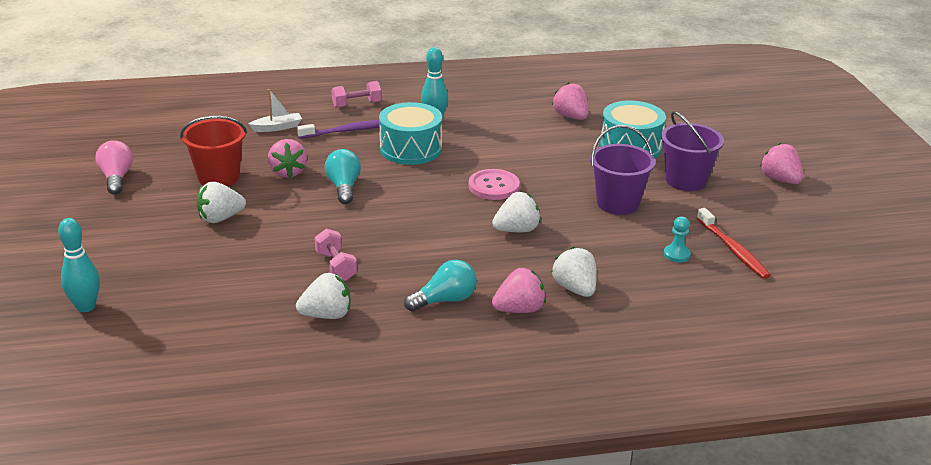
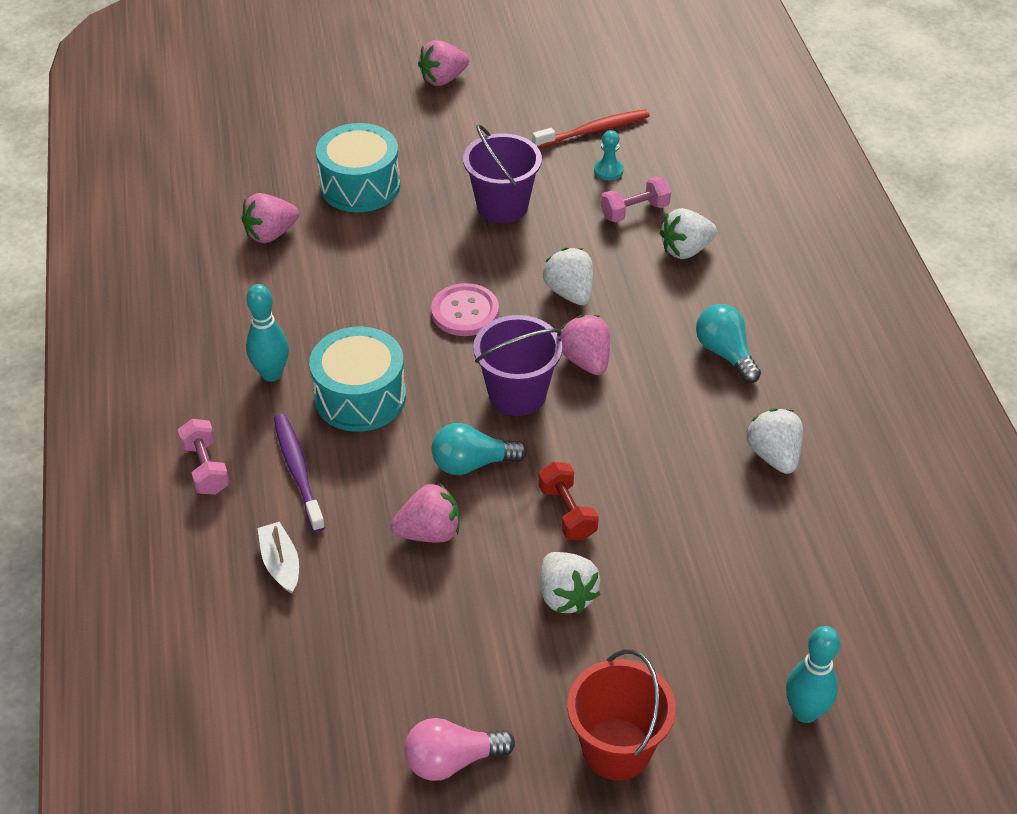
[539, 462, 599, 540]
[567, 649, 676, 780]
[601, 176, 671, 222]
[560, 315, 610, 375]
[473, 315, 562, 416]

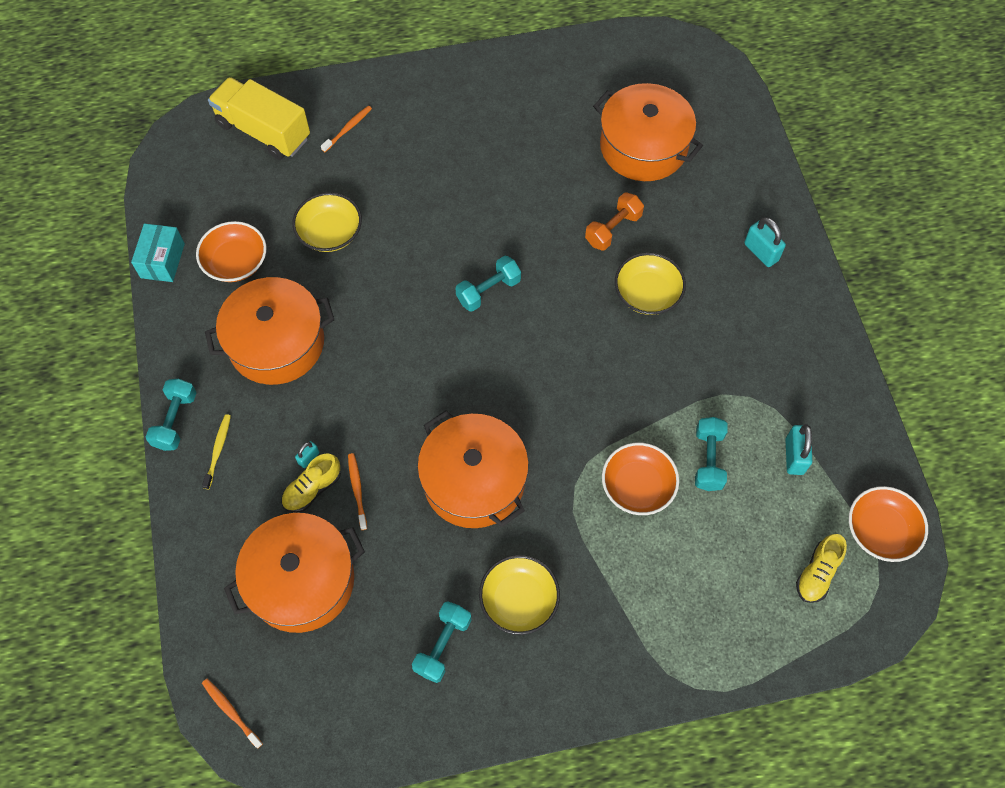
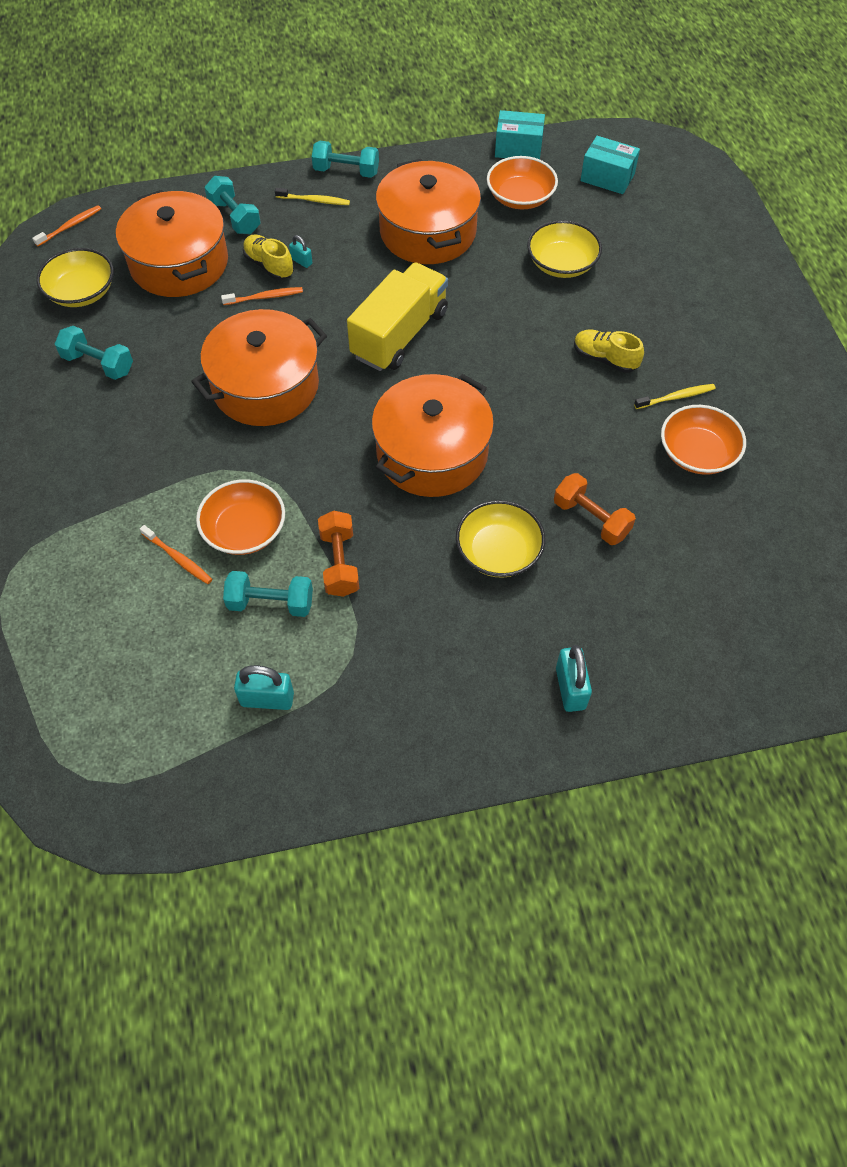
[318, 511, 359, 597]
[580, 136, 640, 194]
[634, 384, 716, 409]
[347, 262, 448, 371]
[140, 525, 212, 584]
[204, 176, 261, 234]
[36, 248, 114, 307]
[372, 374, 494, 497]
[574, 329, 644, 373]
[661, 405, 746, 475]
[556, 645, 592, 712]

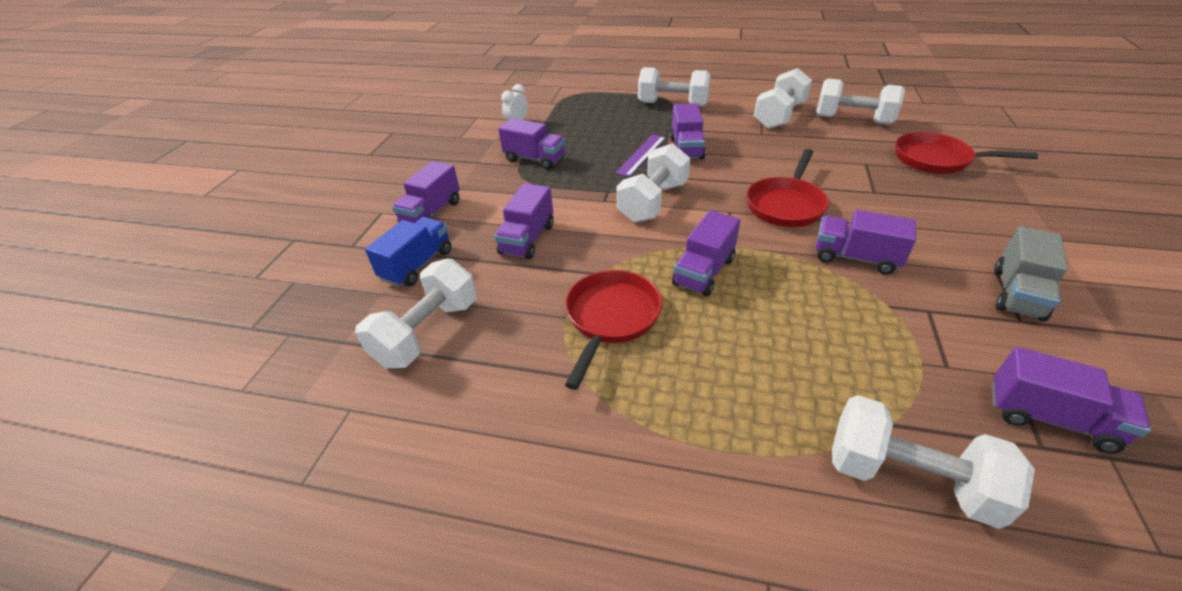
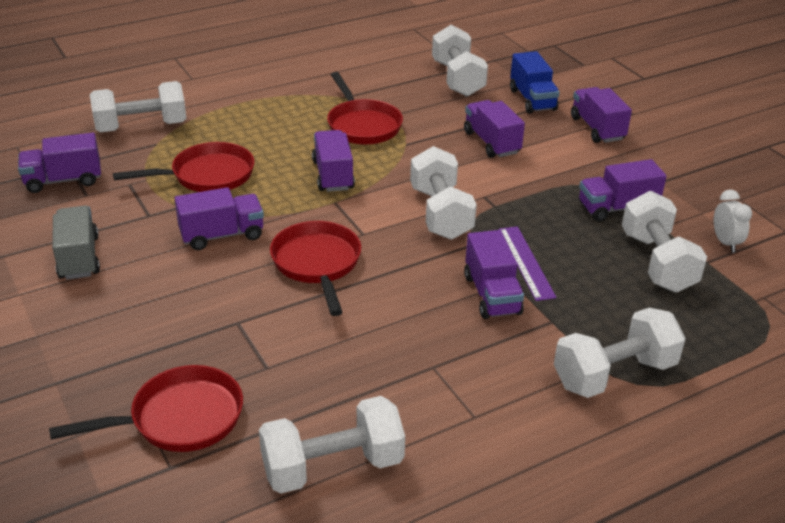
[113, 142, 254, 192]
[622, 191, 707, 293]
[464, 230, 524, 319]

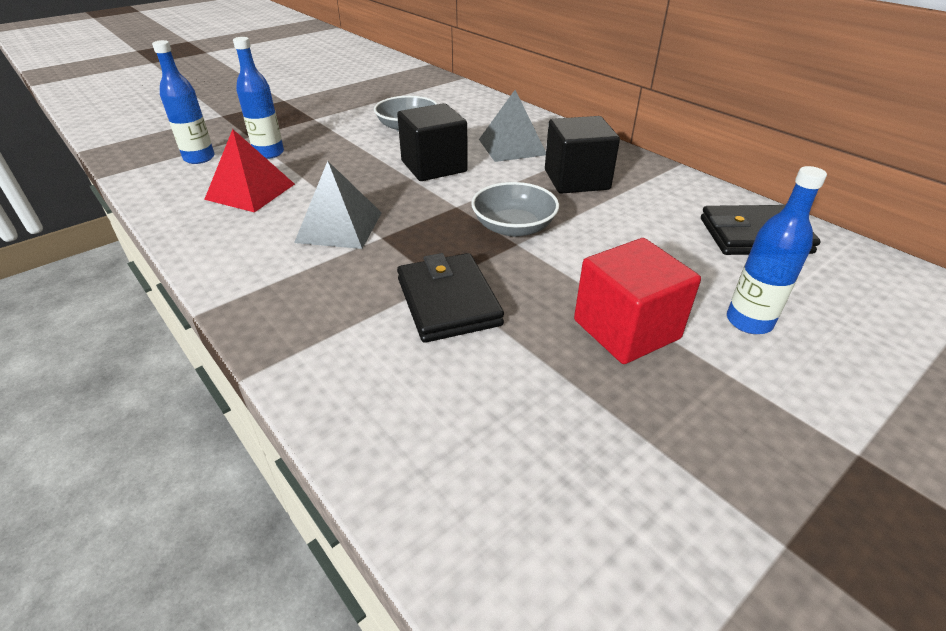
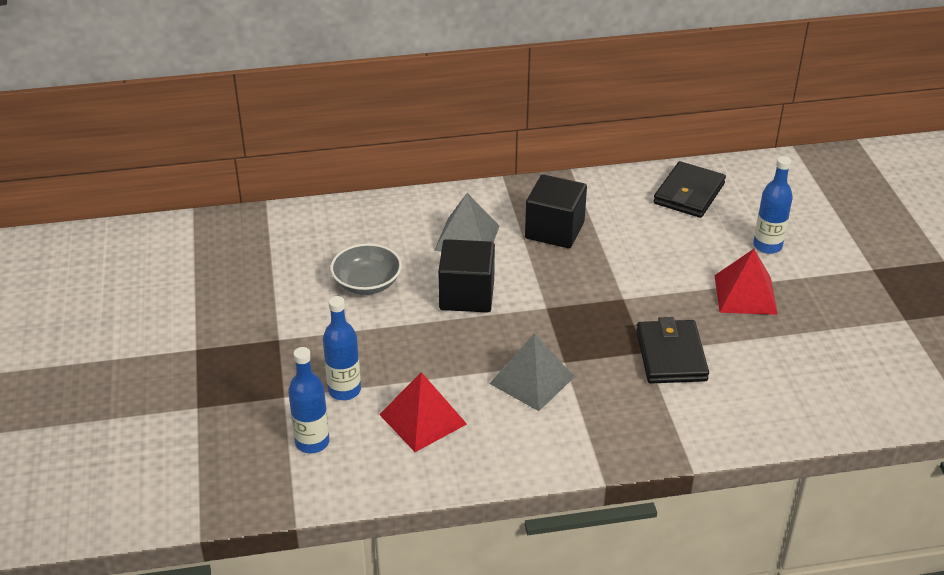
[471, 182, 559, 237] (first image)
[714, 249, 778, 315]
[636, 317, 709, 384]

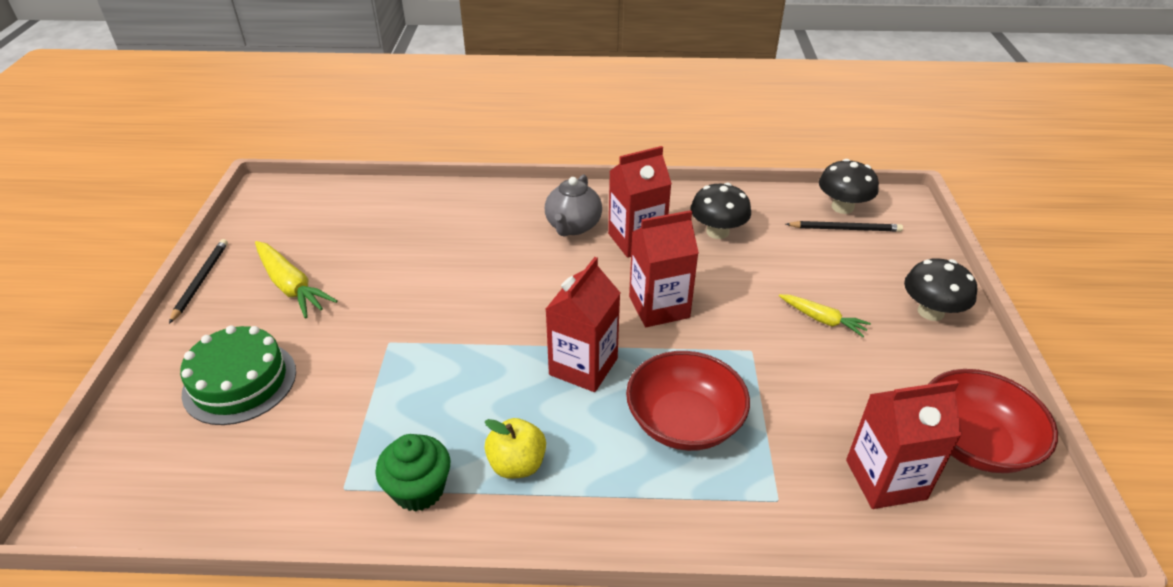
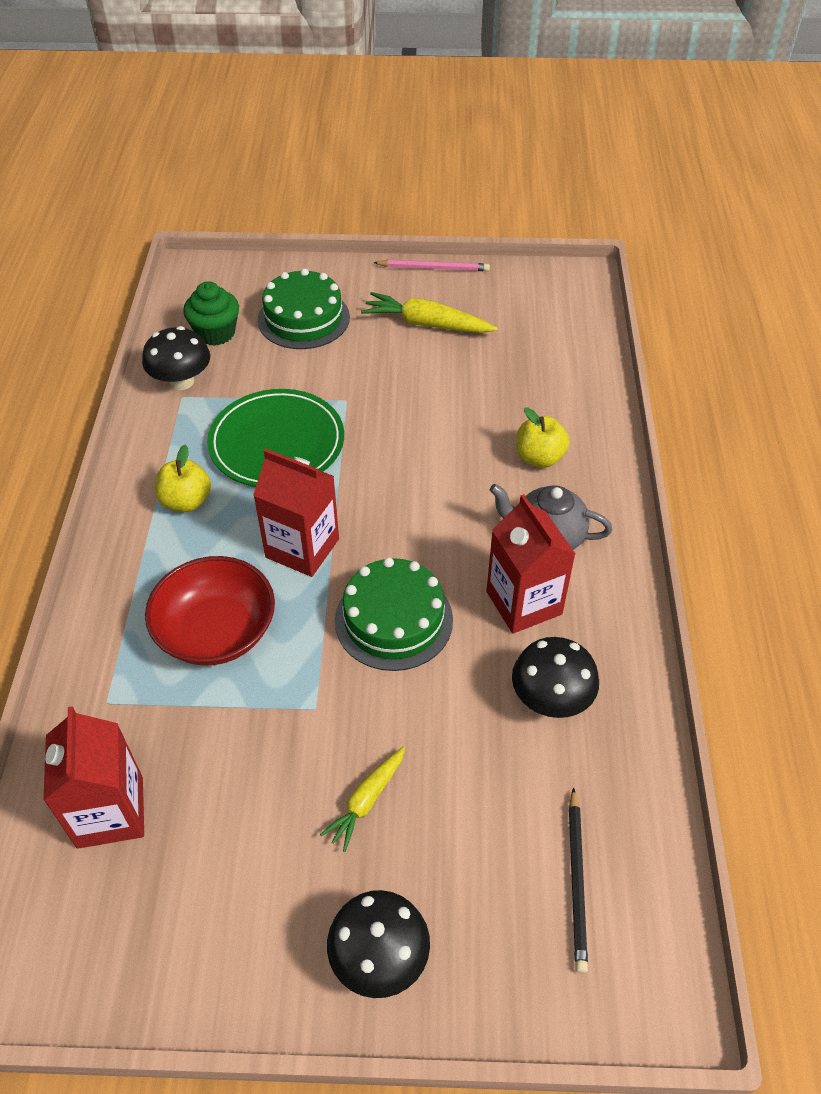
[928, 369, 1058, 473] (first image)
[207, 389, 344, 487]
[516, 407, 570, 468]
[183, 281, 239, 346]
[142, 326, 210, 390]
[335, 557, 453, 671]
[373, 260, 490, 271]
[361, 292, 498, 333]

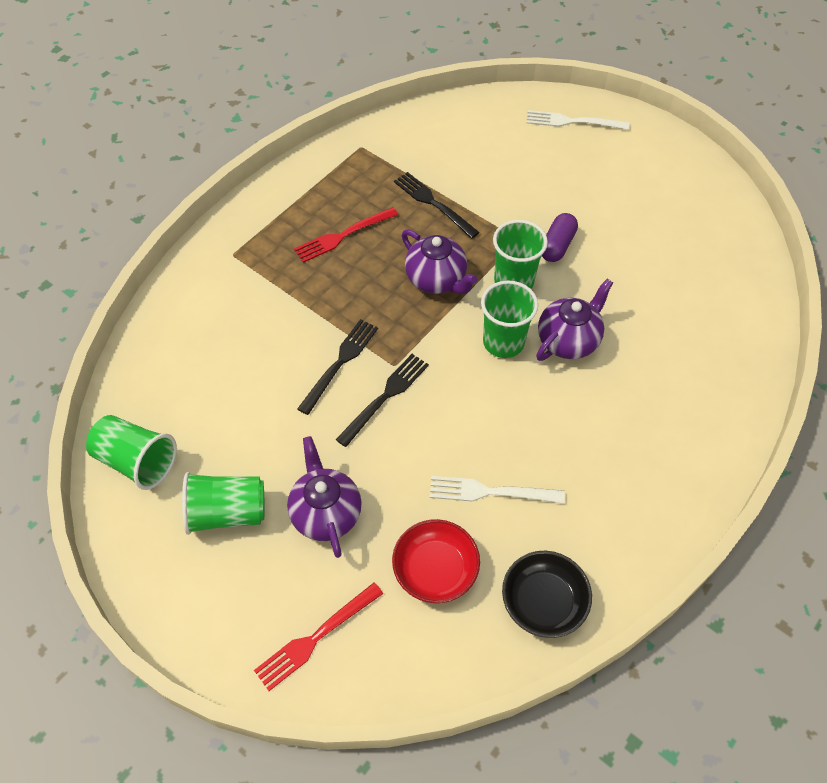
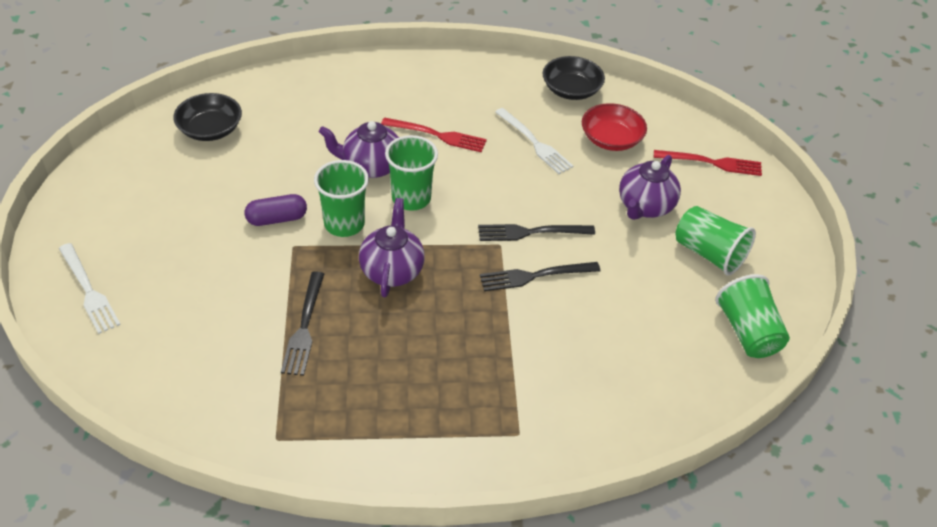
[173, 93, 242, 141]
[381, 117, 487, 152]

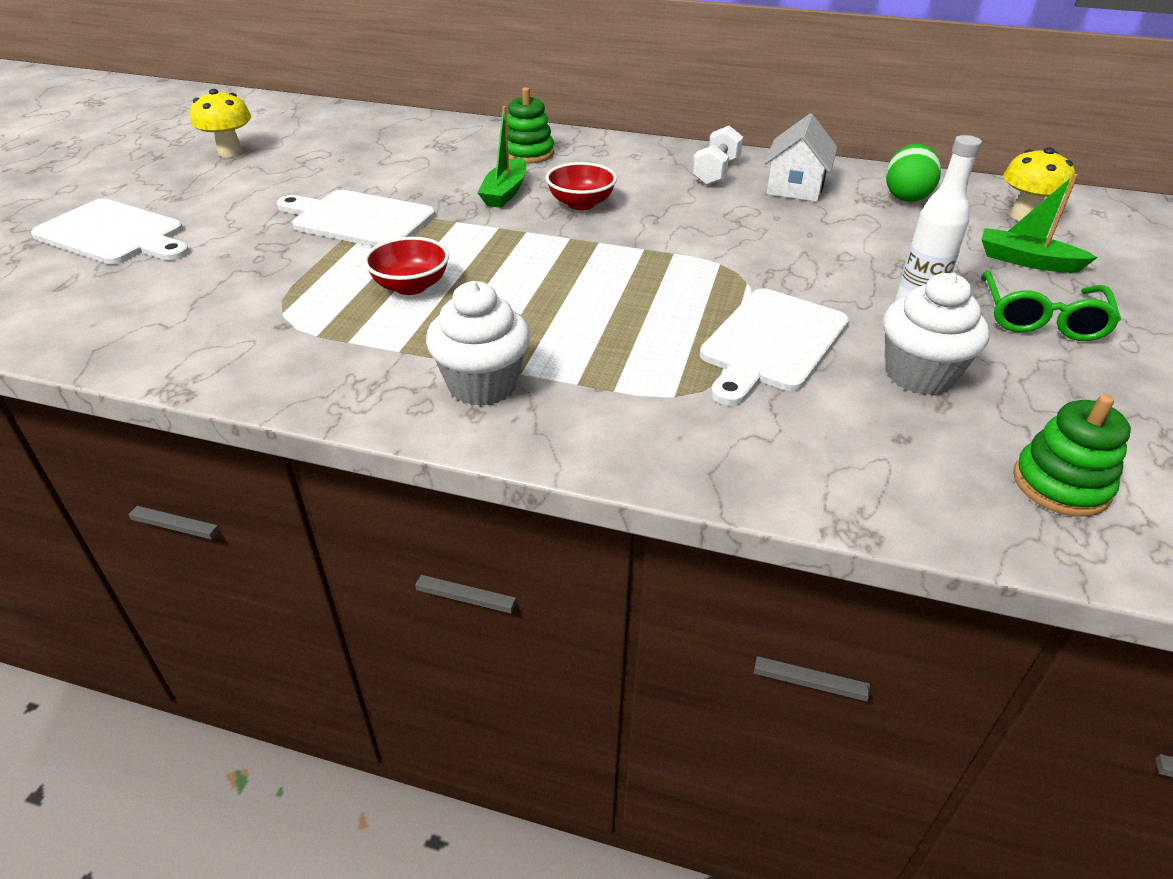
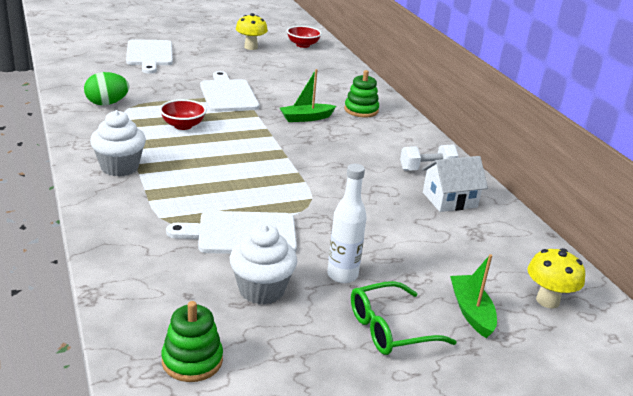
[287, 26, 322, 48]
[84, 72, 129, 105]

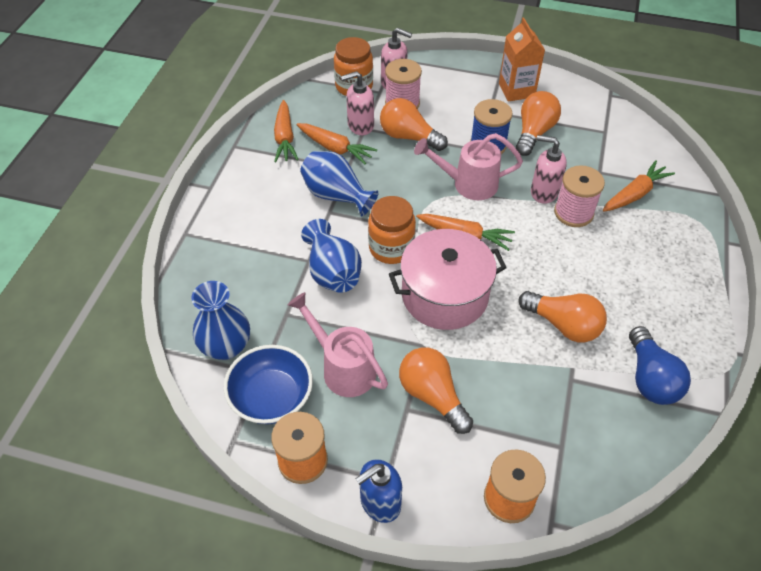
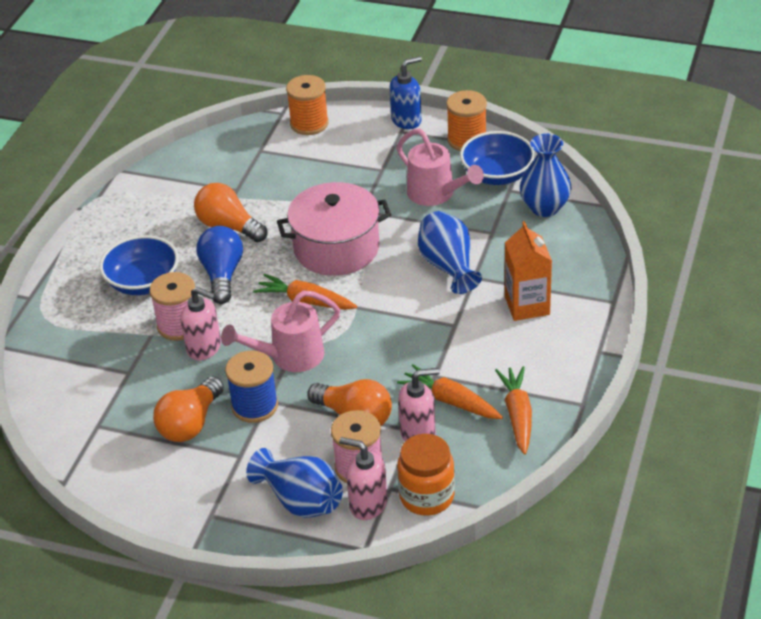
[368, 196, 416, 264] (first image)
[399, 347, 473, 434] (first image)
[603, 160, 675, 212] (first image)
[99, 235, 179, 295]
[246, 448, 343, 518]
[505, 221, 552, 321]
[197, 226, 243, 304]
[221, 290, 340, 372]

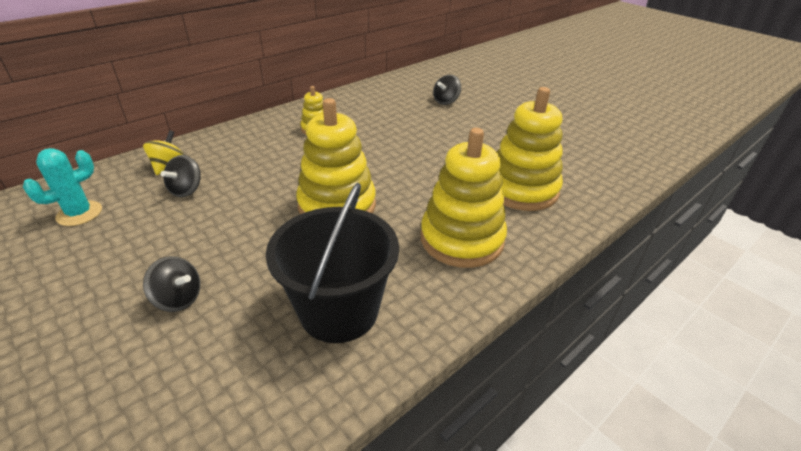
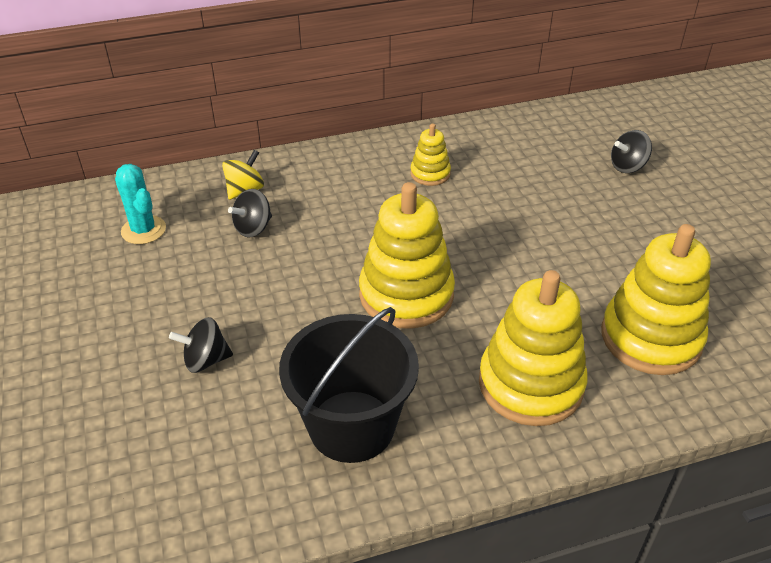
[115, 164, 166, 244]
[169, 317, 233, 373]

